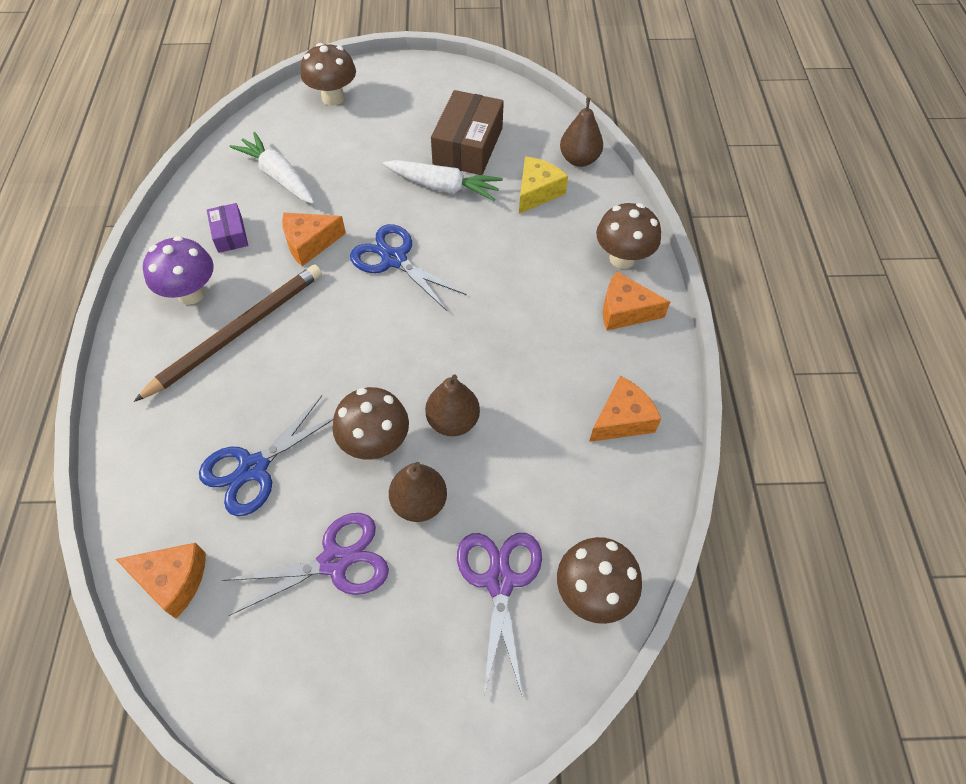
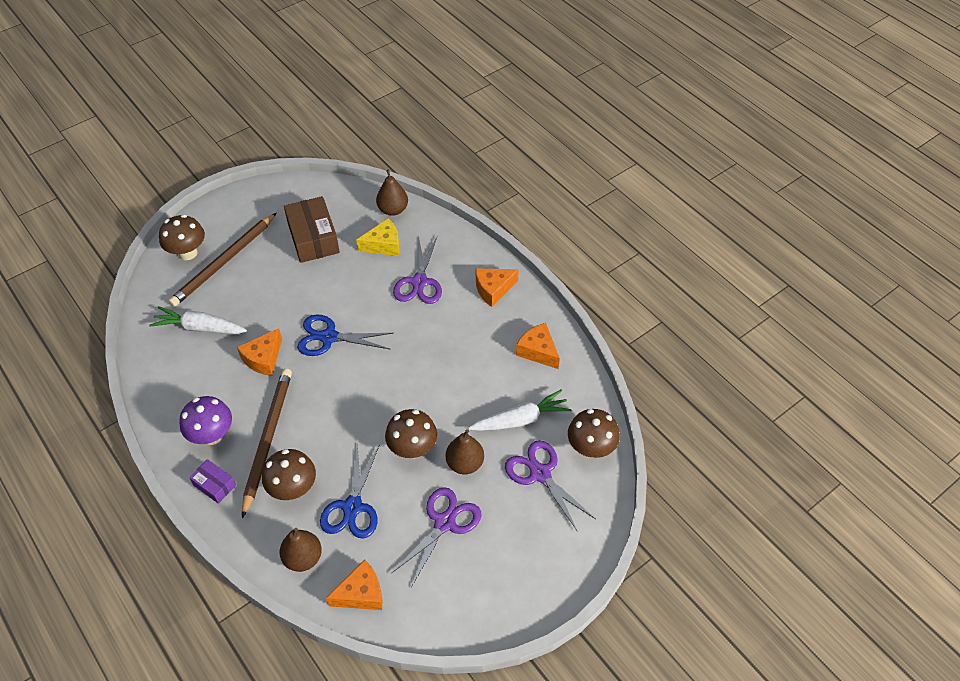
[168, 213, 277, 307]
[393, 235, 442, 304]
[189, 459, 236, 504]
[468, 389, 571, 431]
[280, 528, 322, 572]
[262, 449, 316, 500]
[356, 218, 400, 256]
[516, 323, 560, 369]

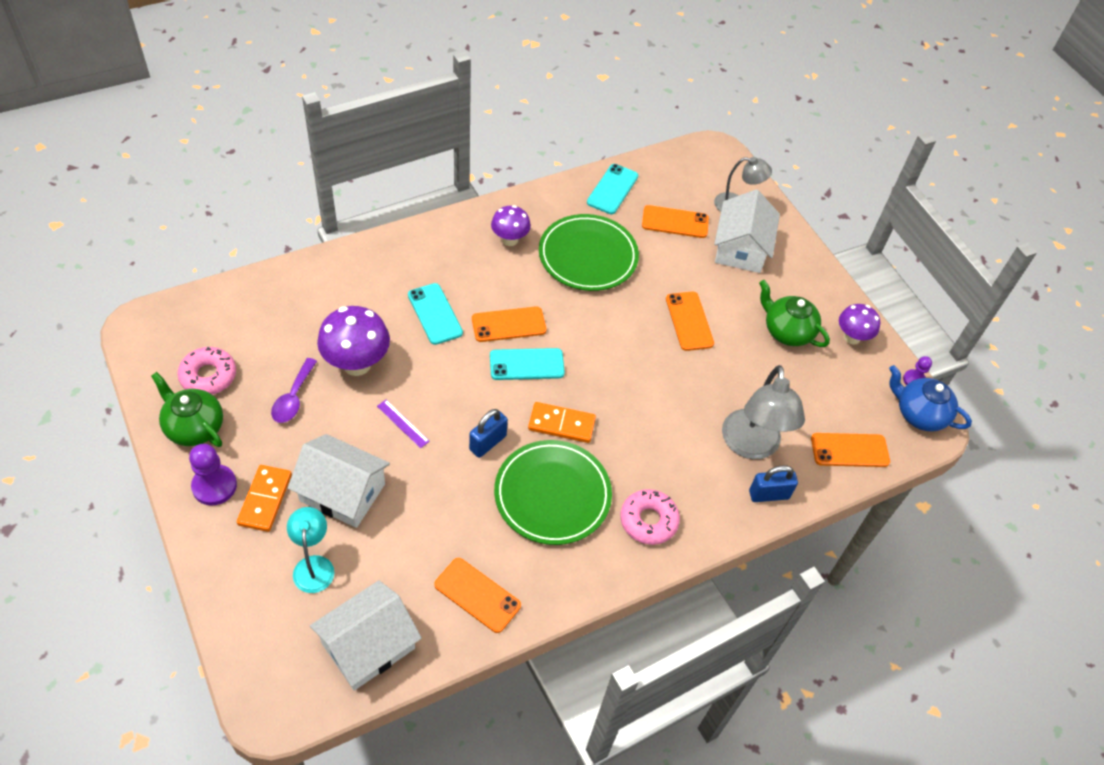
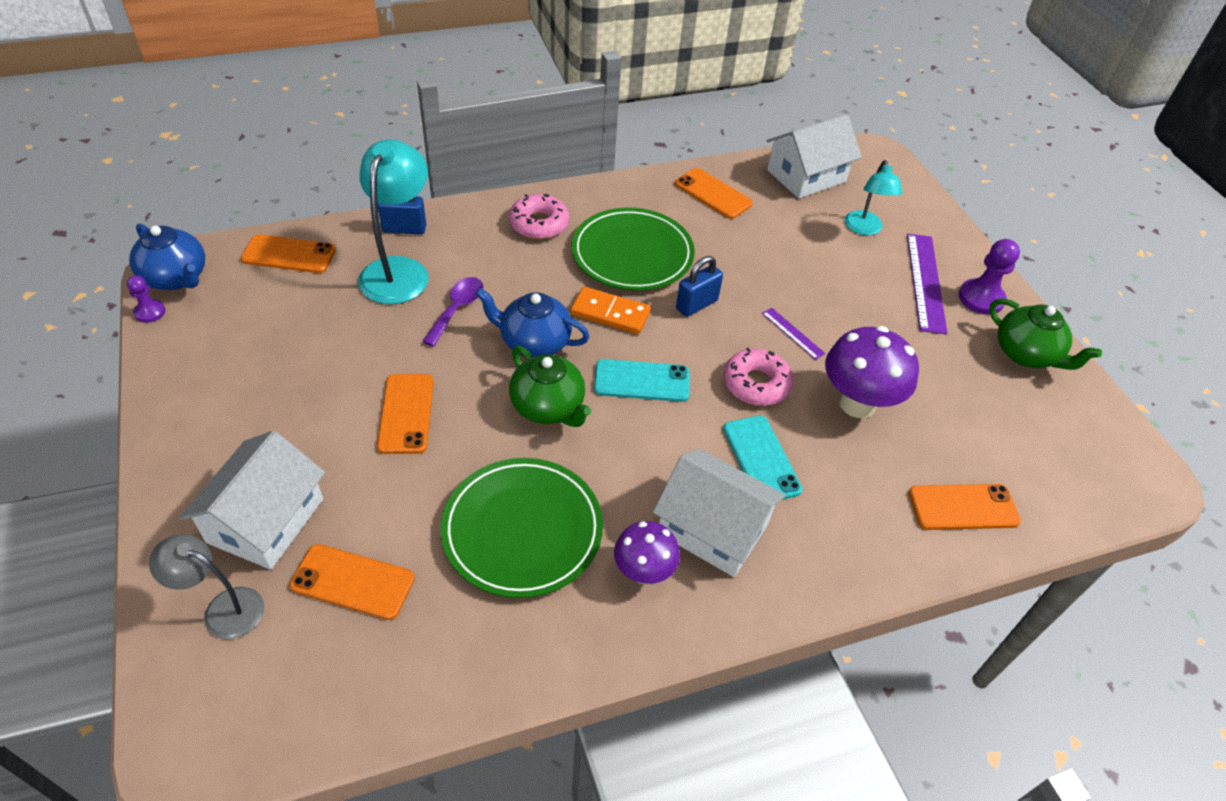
[587, 164, 638, 214] (first image)
[839, 304, 880, 345] (first image)
[475, 288, 590, 358]
[723, 348, 794, 406]
[422, 277, 483, 347]
[653, 449, 786, 577]
[909, 484, 1021, 530]
[509, 346, 591, 427]
[907, 234, 947, 334]
[358, 139, 428, 304]

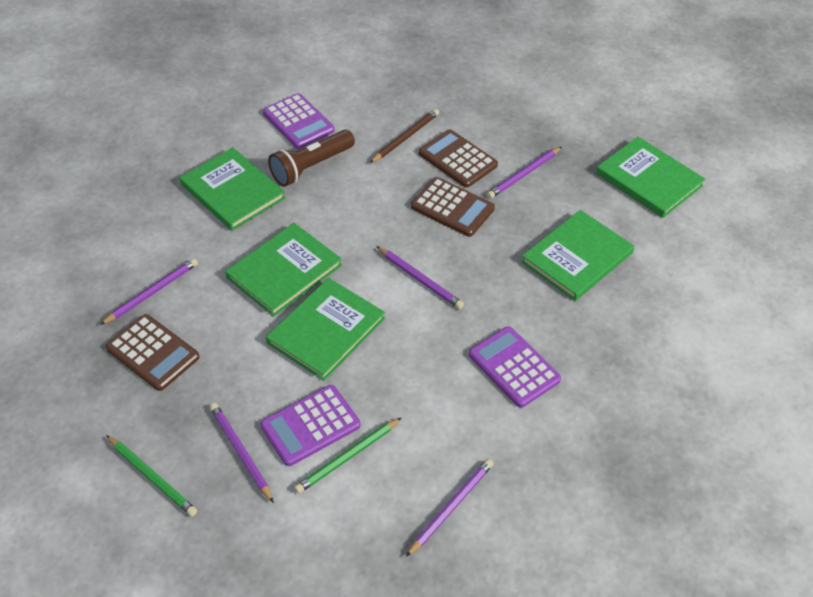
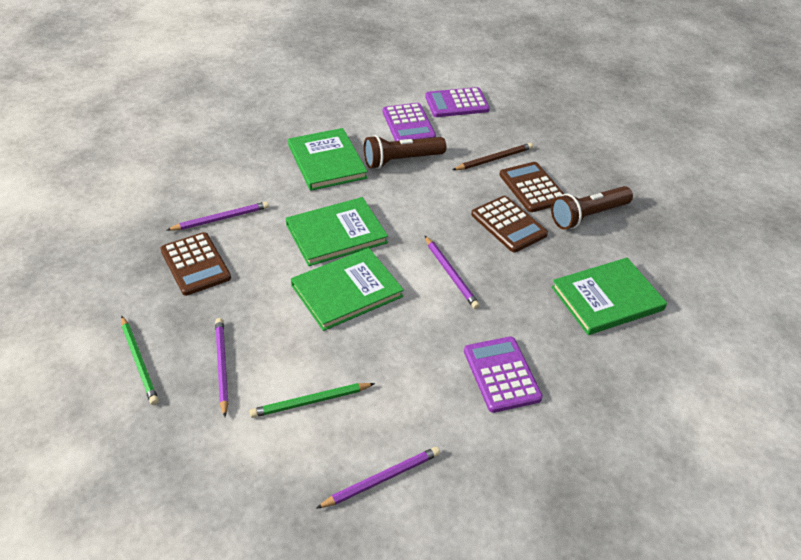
[596, 137, 705, 218] (first image)
[425, 87, 490, 117]
[551, 186, 633, 230]

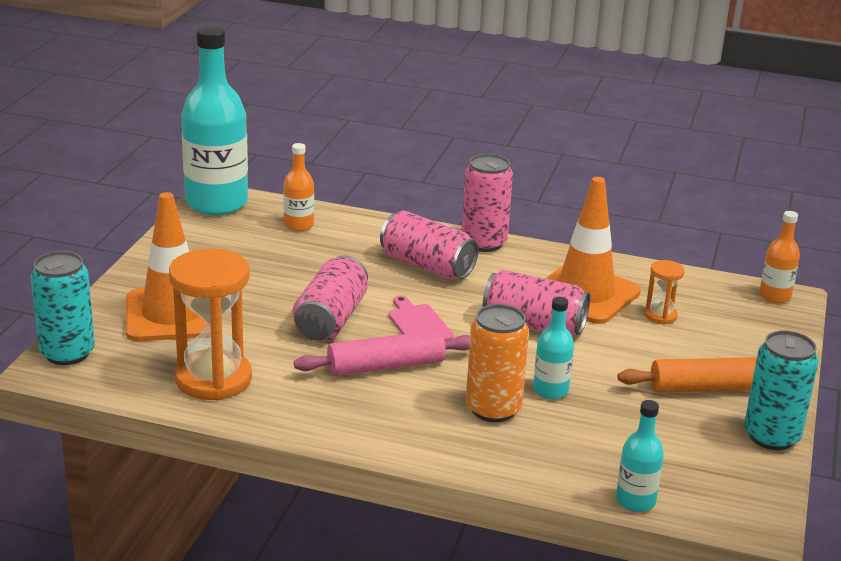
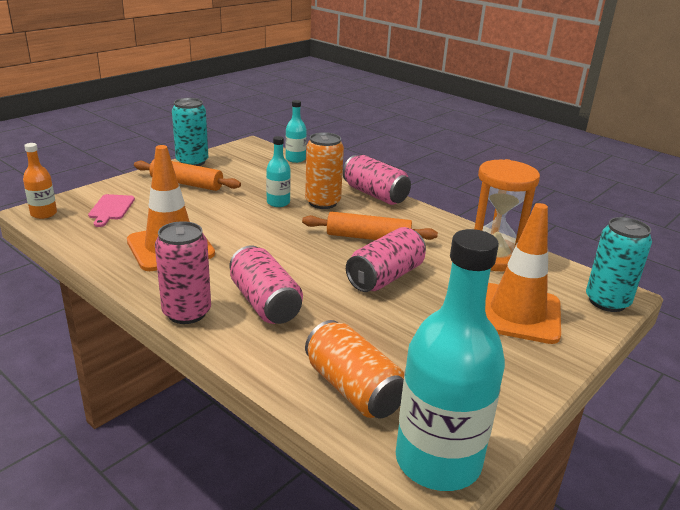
[644, 260, 685, 325] (first image)
[88, 194, 135, 227]
[343, 155, 411, 205]
[305, 320, 404, 418]
[302, 212, 438, 240]

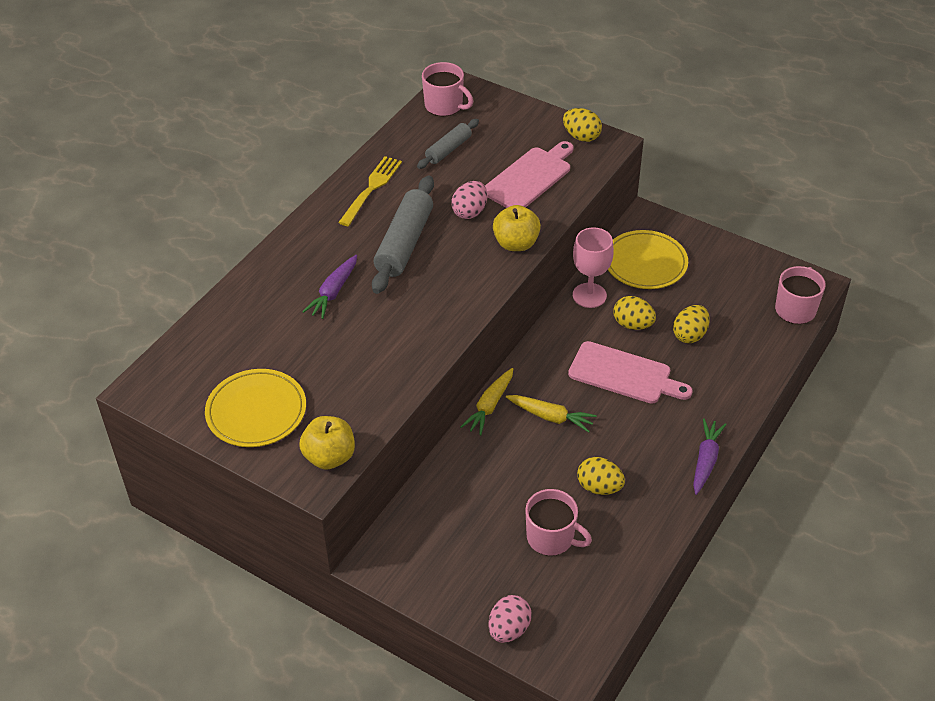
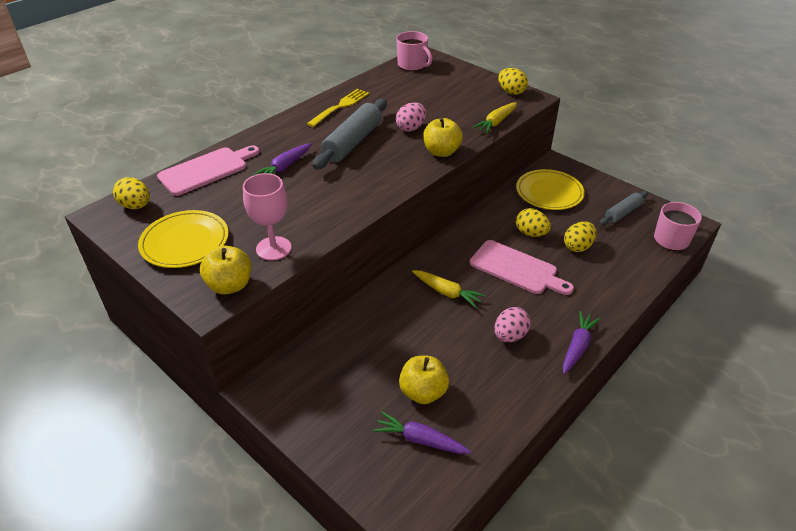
[373, 412, 471, 454]
[600, 191, 648, 225]
[472, 102, 517, 134]
[157, 145, 260, 196]
[494, 307, 531, 342]
[243, 173, 291, 261]
[113, 177, 150, 209]
[399, 356, 449, 404]

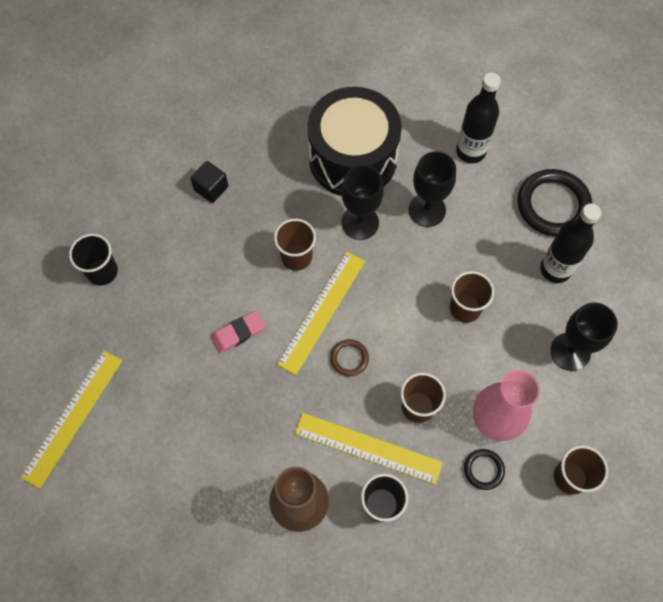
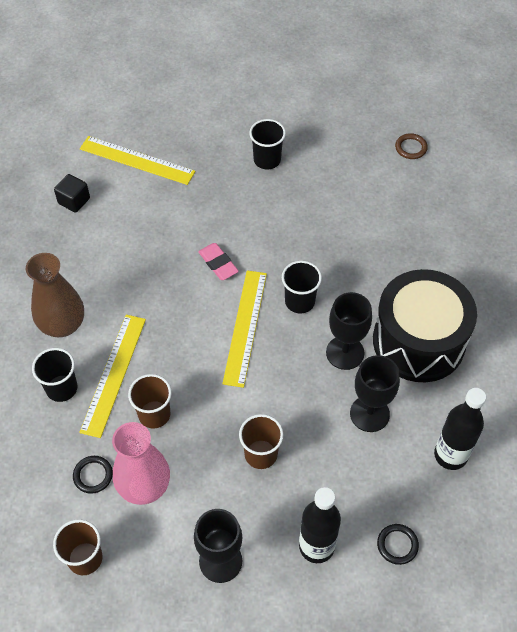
[54, 174, 90, 213]
[395, 133, 428, 159]
[282, 261, 322, 314]
[222, 270, 267, 388]
[377, 524, 419, 565]

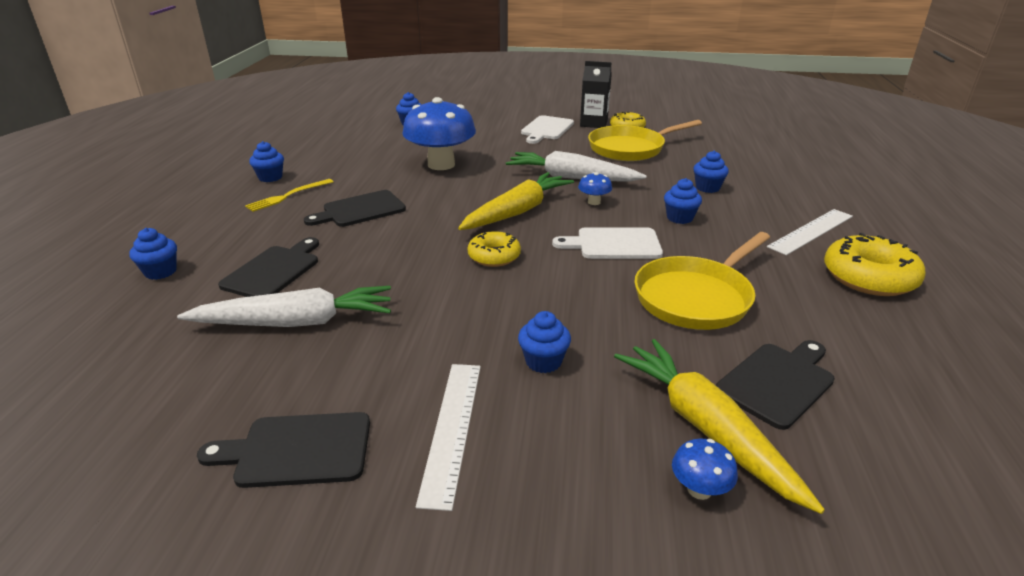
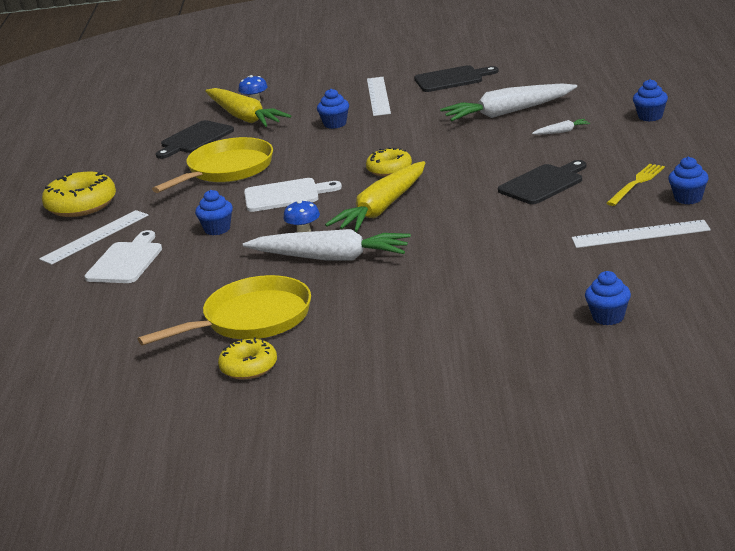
[402, 97, 476, 170] (first image)
[580, 61, 612, 128] (first image)
[693, 151, 729, 193] (first image)
[572, 220, 711, 248]
[84, 230, 162, 283]
[532, 119, 590, 135]

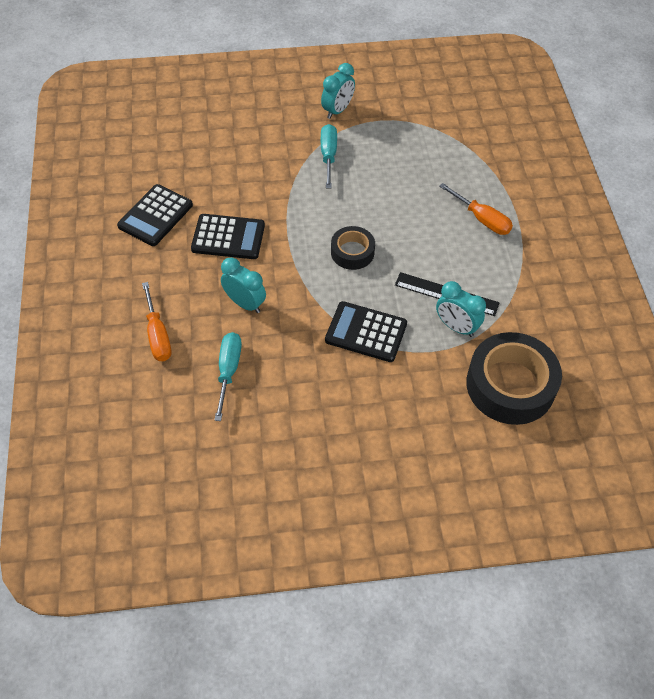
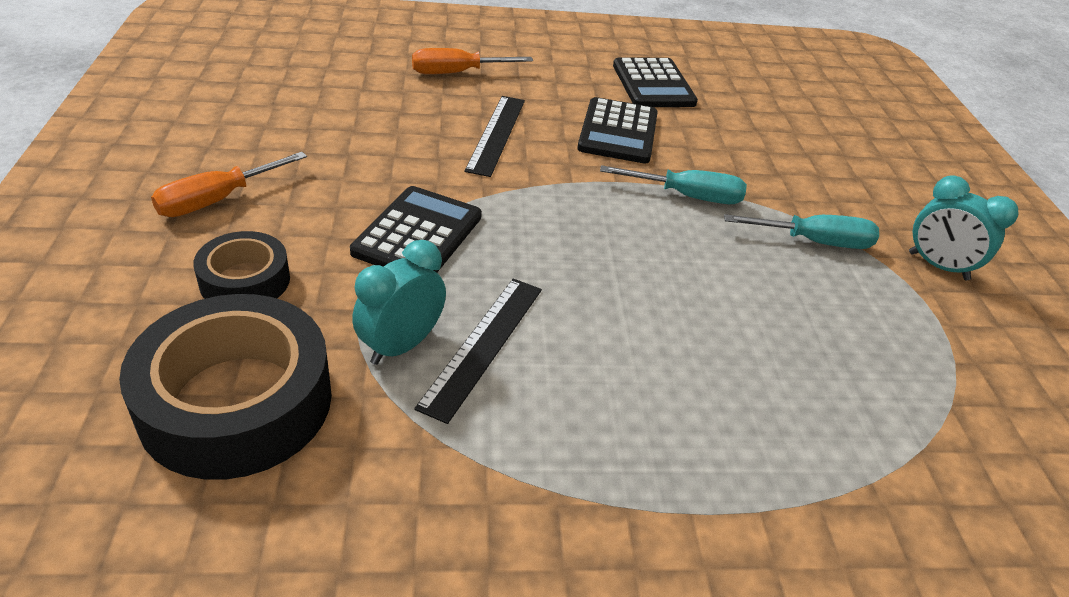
[600, 165, 747, 204]
[193, 231, 290, 299]
[151, 152, 307, 217]
[465, 96, 525, 177]
[613, 57, 698, 107]

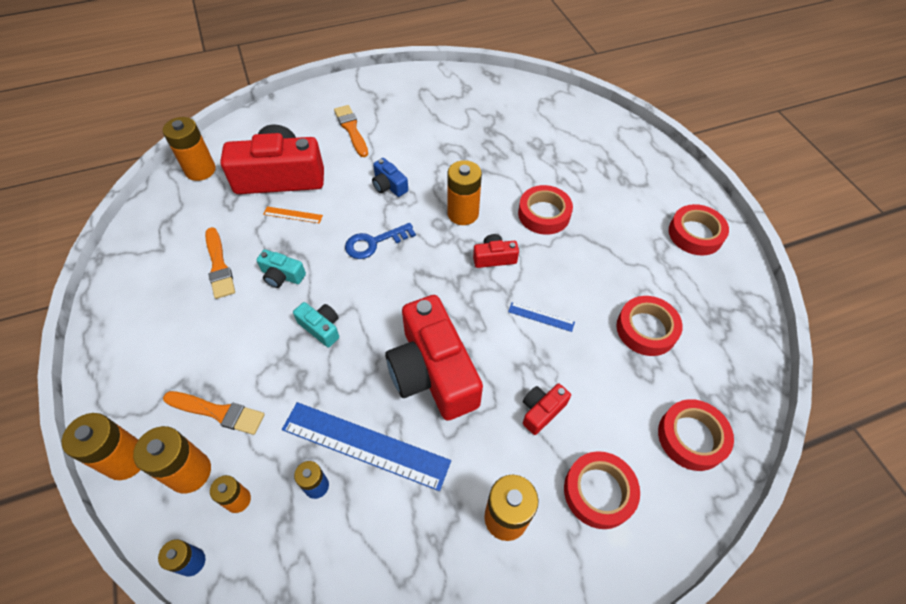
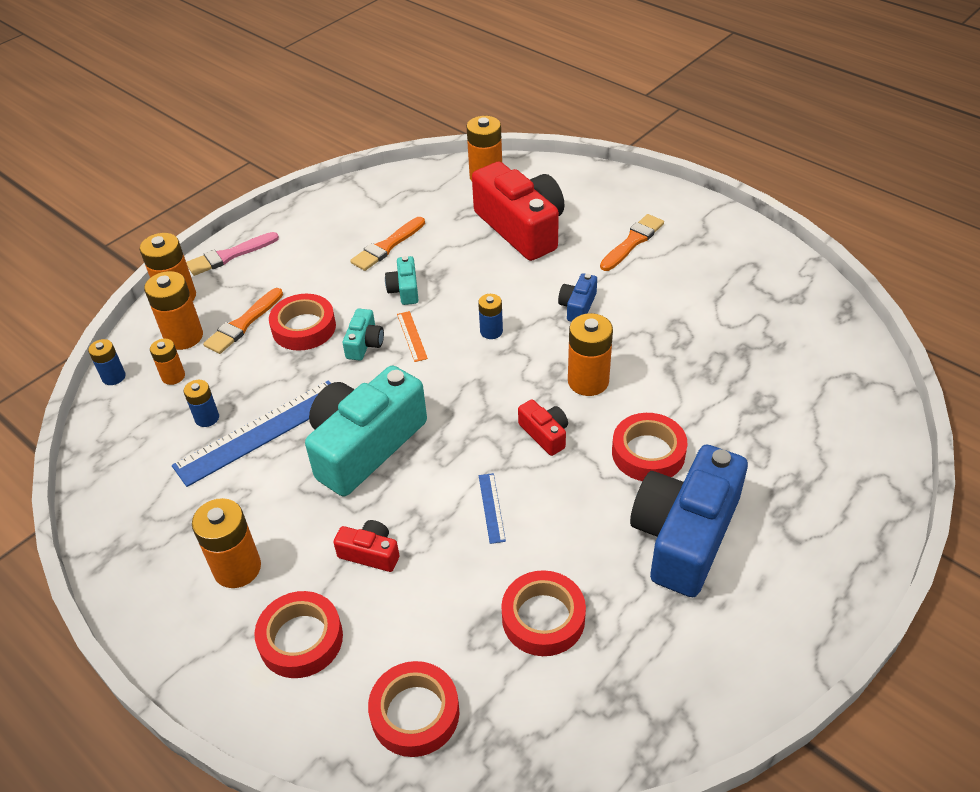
[186, 232, 279, 276]
[630, 445, 748, 597]
[397, 311, 428, 362]
[269, 294, 336, 351]
[478, 294, 503, 339]
[305, 366, 427, 496]
[203, 288, 283, 354]
[172, 380, 331, 487]

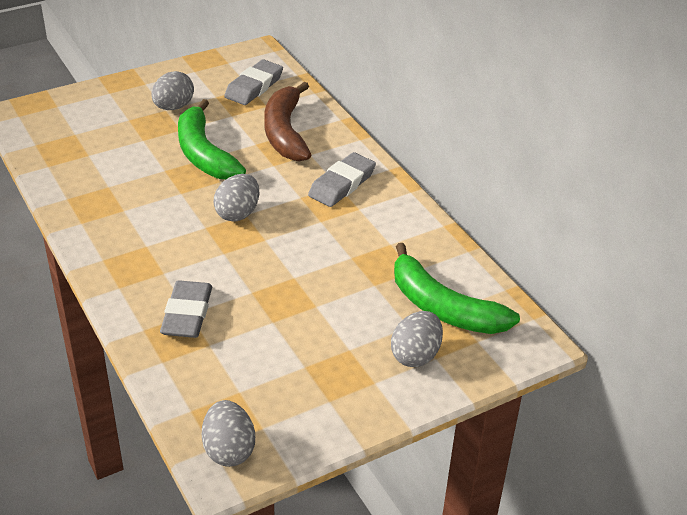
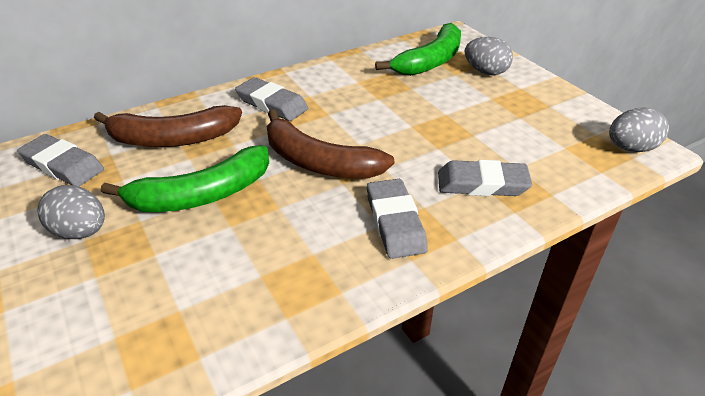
[367, 179, 428, 259]
[267, 110, 394, 179]

